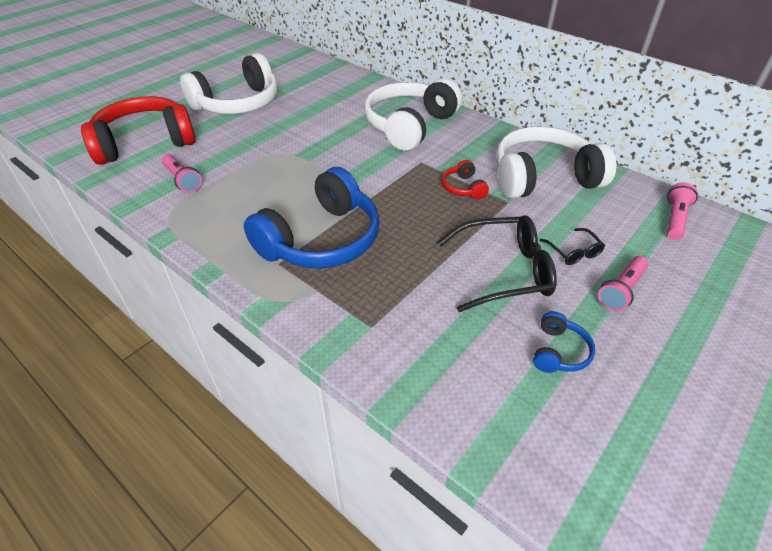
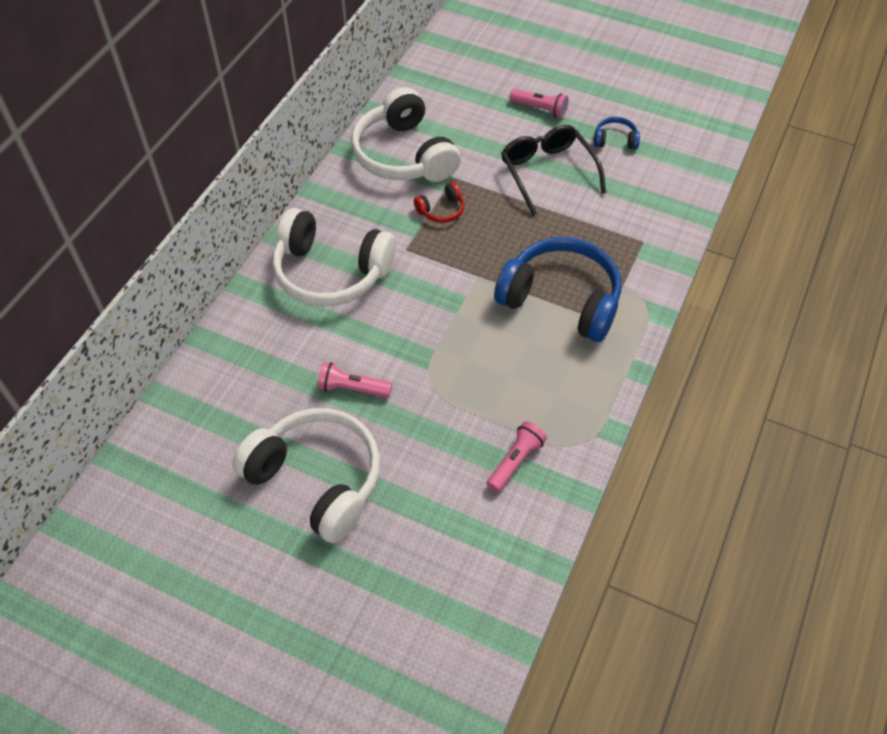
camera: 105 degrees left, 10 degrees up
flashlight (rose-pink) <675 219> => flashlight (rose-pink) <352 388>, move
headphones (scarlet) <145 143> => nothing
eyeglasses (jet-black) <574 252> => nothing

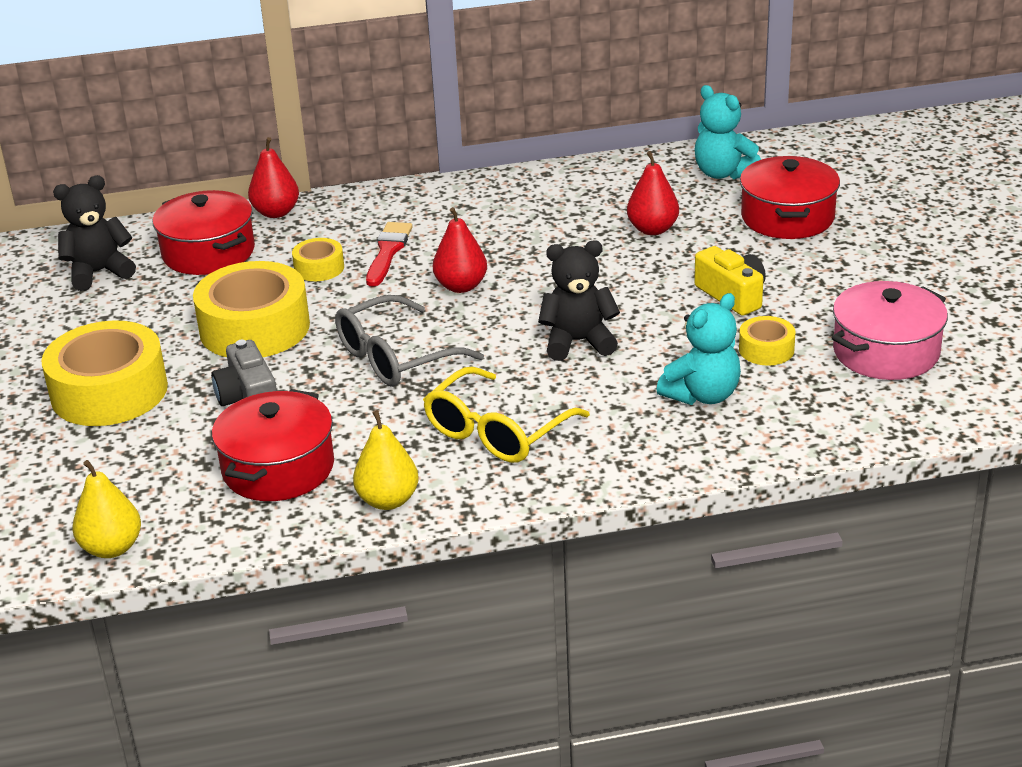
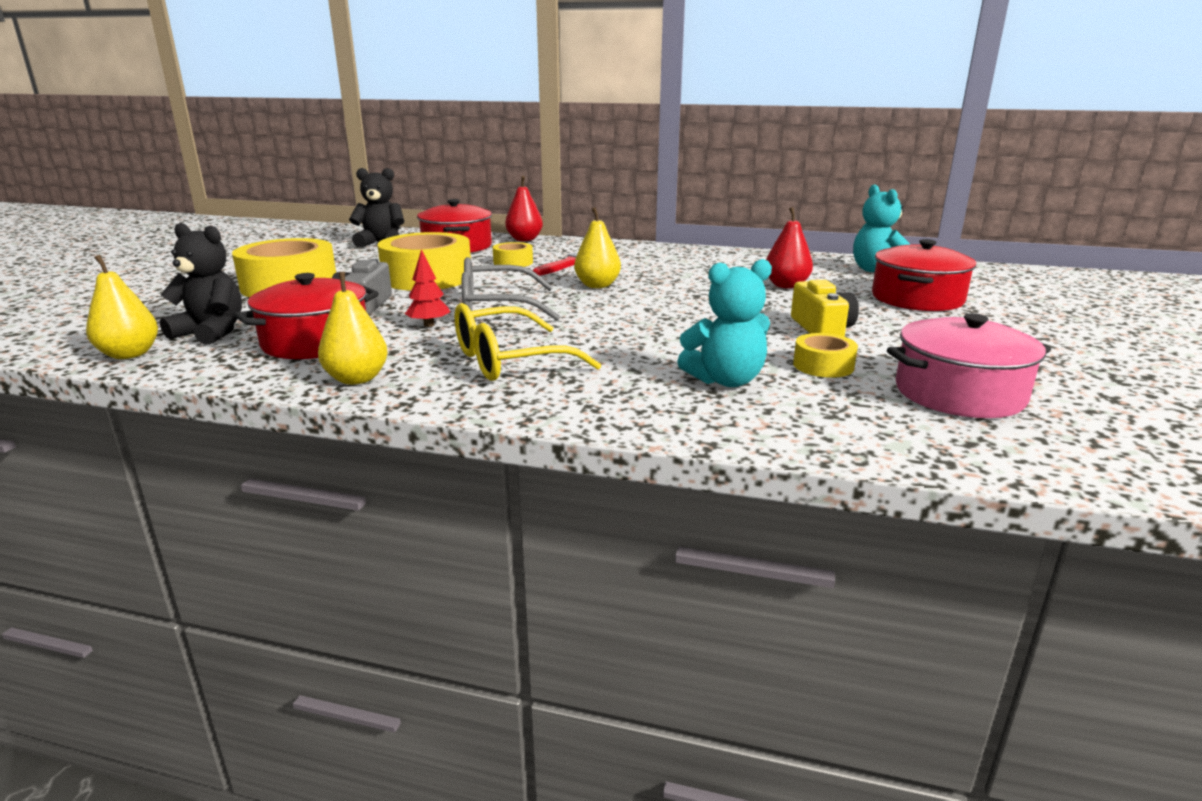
camera: 25 degrees right, 10 degrees down
stuffed bear (jet-black) <578 342> => stuffed bear (jet-black) <211 333>, move
nothing => fir tree (scarlet) <429 325>
pear (scarlet) <461 286> => pear (yellow) <597 285>

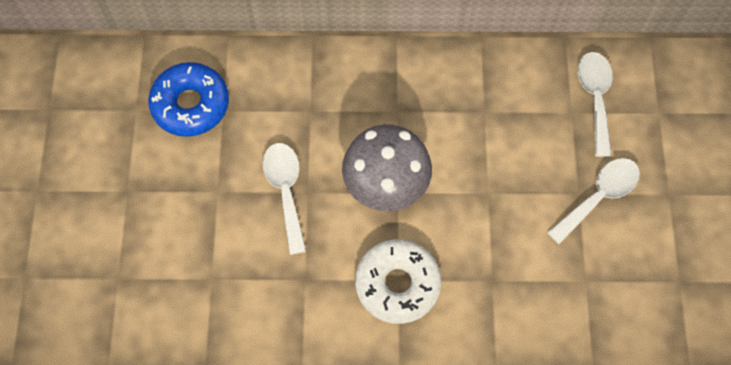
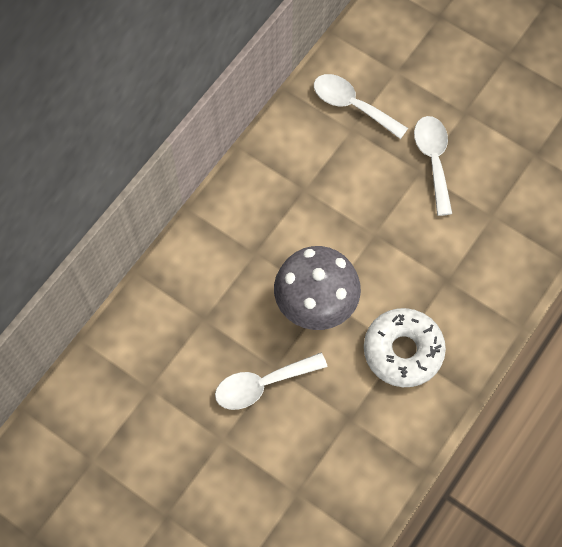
camera: 55 degrees left, 0 degrees up
spoon (white) <285 191> => spoon (white) <262 385>, 45 degrees counterclockwise
donut (royal blue) <191 105> => nothing

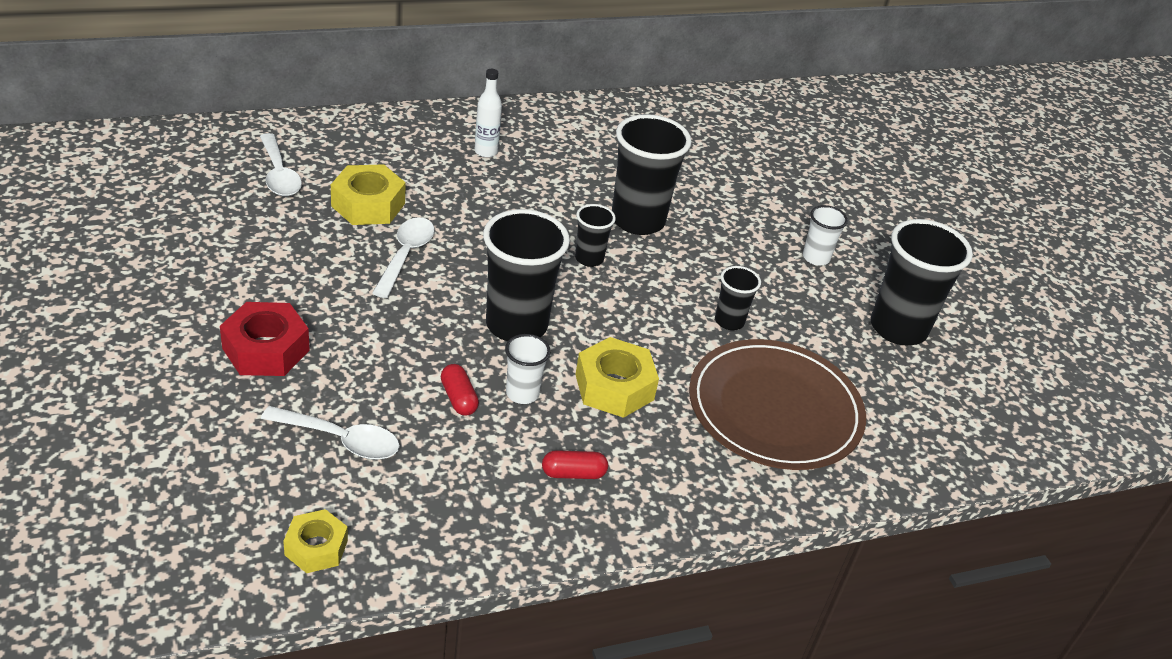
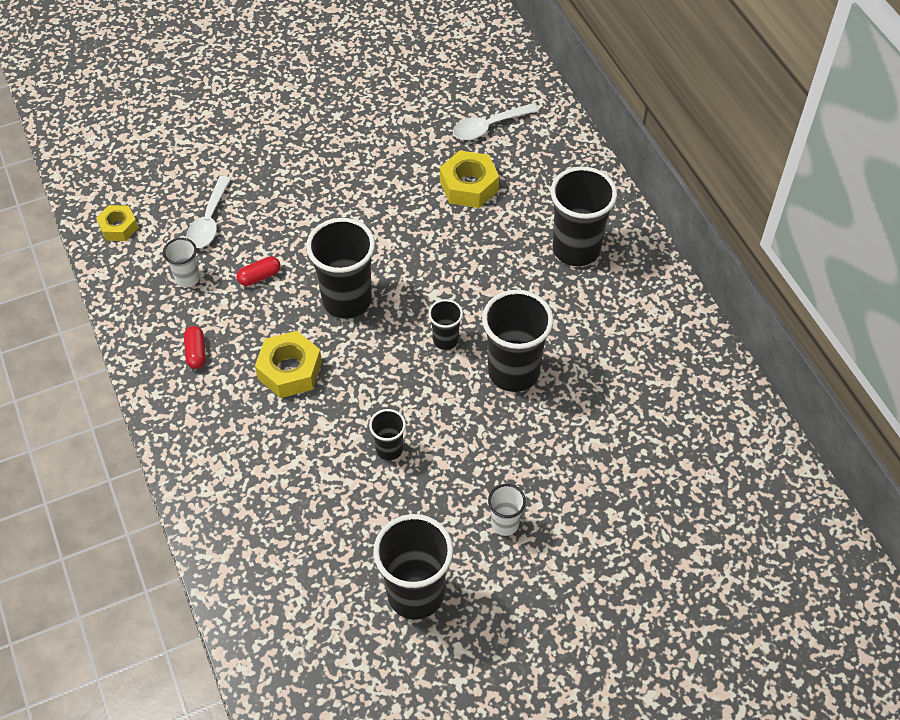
camera: 90 degrees right, 15 degrees up
beaker (white) <522 393> => beaker (white) <187 278>, move
drink bottle (white) <486 152> => beaker (jet-black) <576 249>
nut (scarlet) <266 349> => nothing
spoon (white) <406 255> => nothing
flat dish (russet) <774 409> => nothing

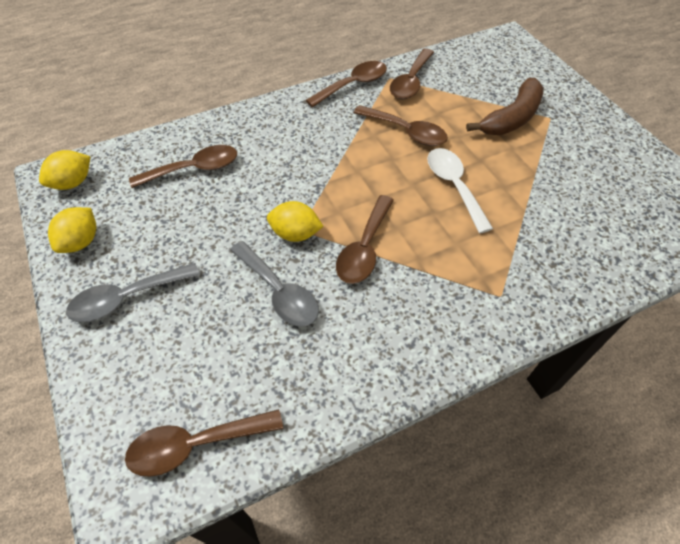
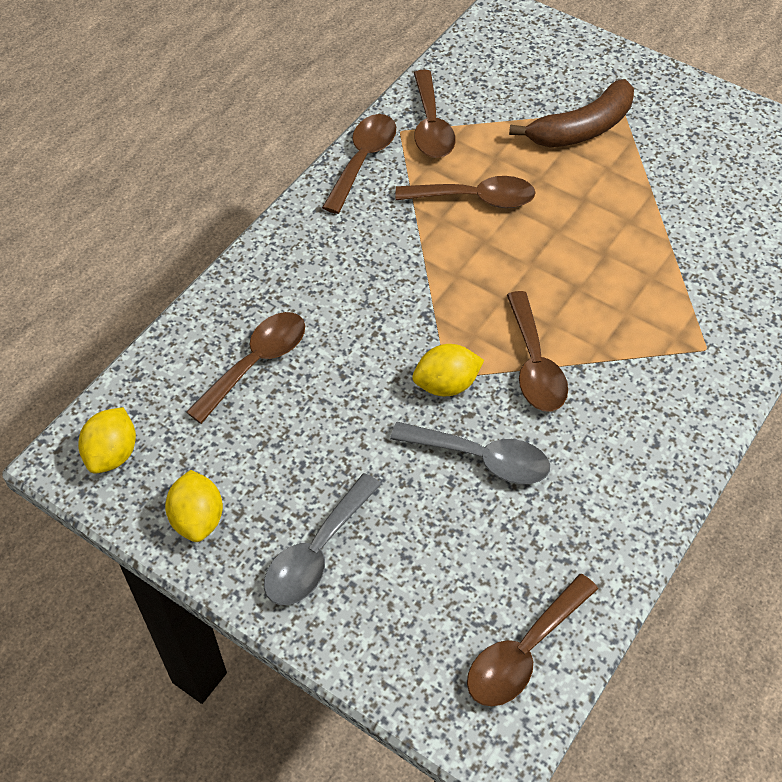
camera: 30 degrees left, 0 degrees up
toy banana (russet) <511 118> => toy banana (russet) <581 129>, 45 degrees clockwise
spoon (white) <454 186> => nothing

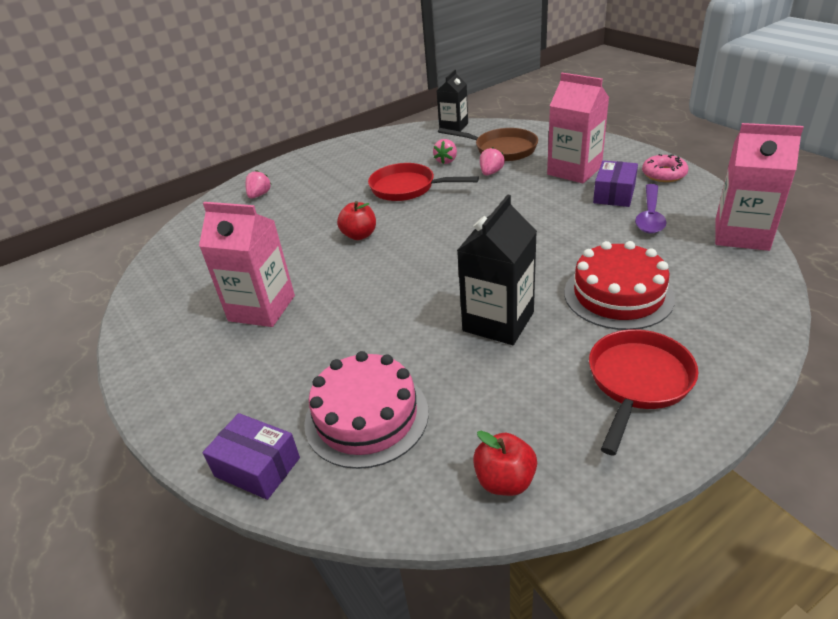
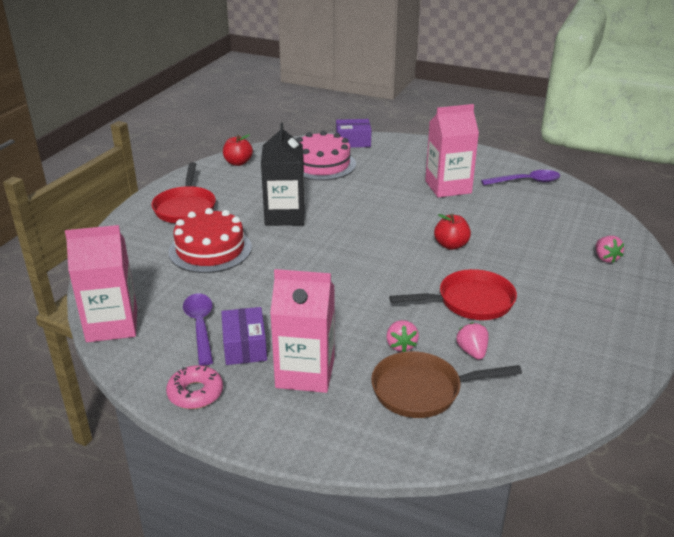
camera: 145 degrees right, 5 degrees down
nothing => spoon (violet) <526 181>
milk carton (jet-black) <453 126> => nothing

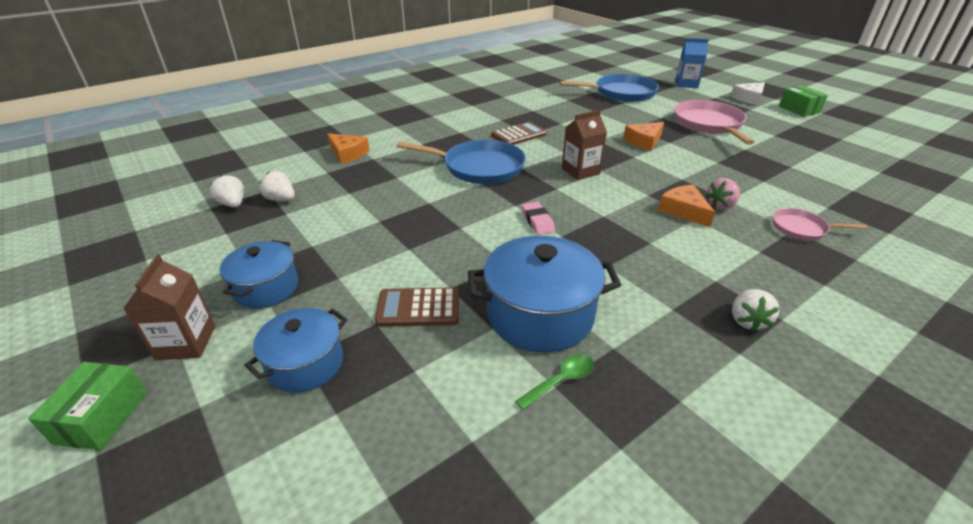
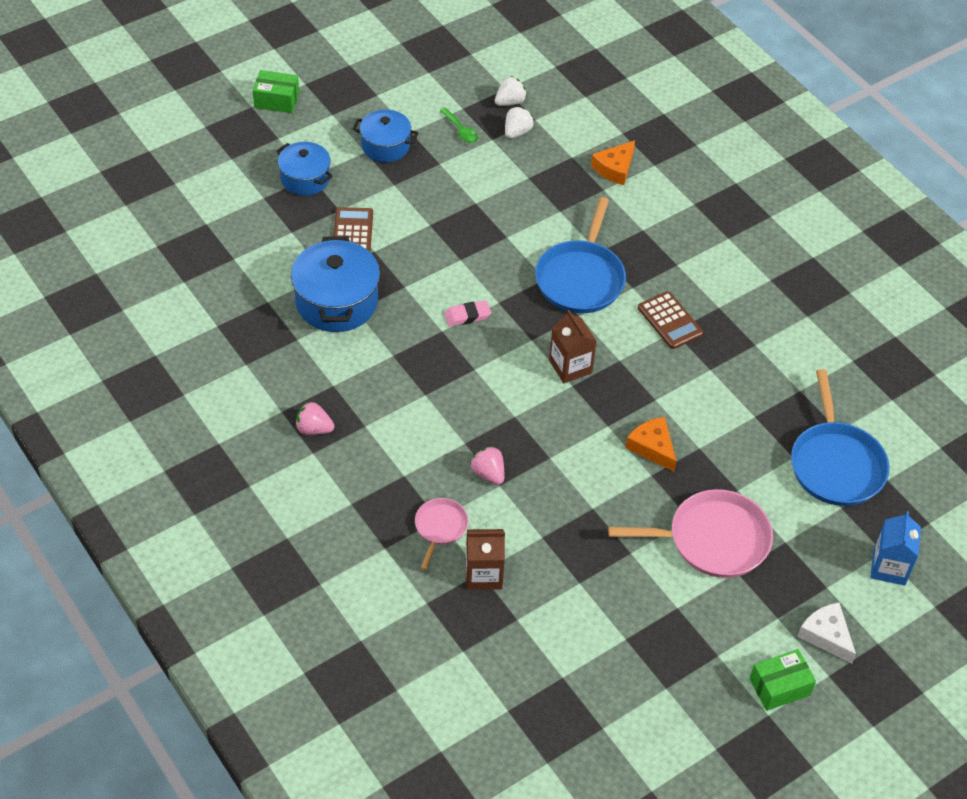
camera: 90 degrees right, 15 degrees up
toy strawberry (white) <747 321> => toy strawberry (rose-pink) <314 429>
spoon (emerald) <561 380> => spoon (emerald) <461 130>, move
milk carton (russet) <186 342> => milk carton (russet) <483 574>, move
cheese (bright orange) <684 211> => nothing

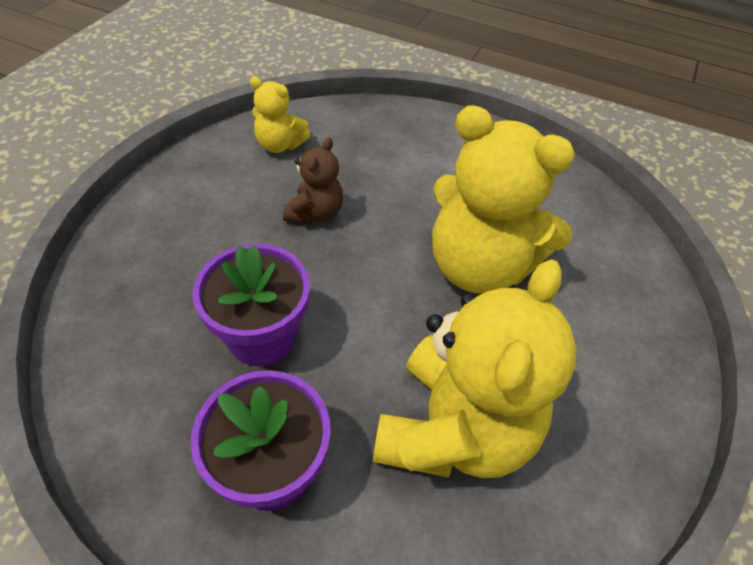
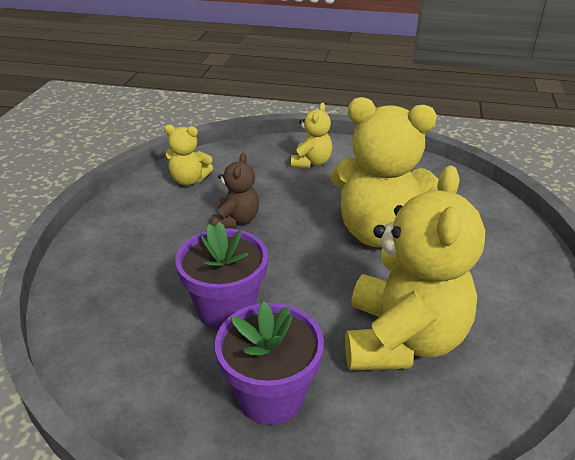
camera: 10 degrees left, 15 degrees down
nothing => stuffed bear (yellow) <311 162>

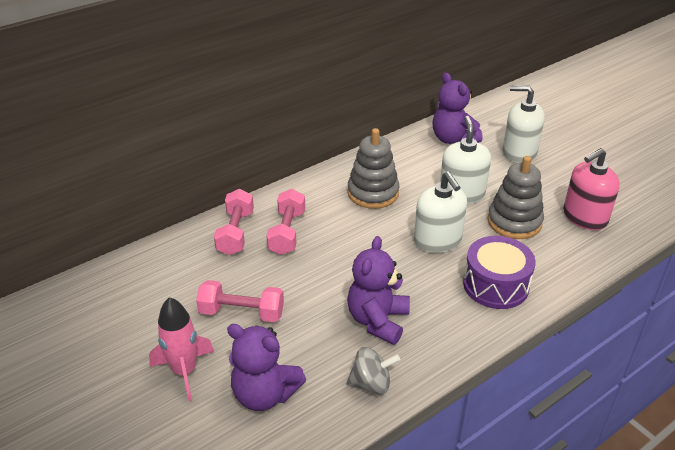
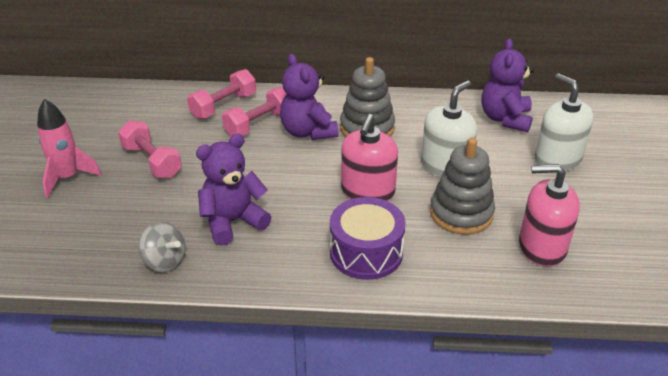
camera: 40 degrees right, 0 degrees up
stuffed bear (violet) <264 394> => stuffed bear (violet) <308 132>, move
pump bottle (white) <437 240> => pump bottle (rose-pink) <368 191>

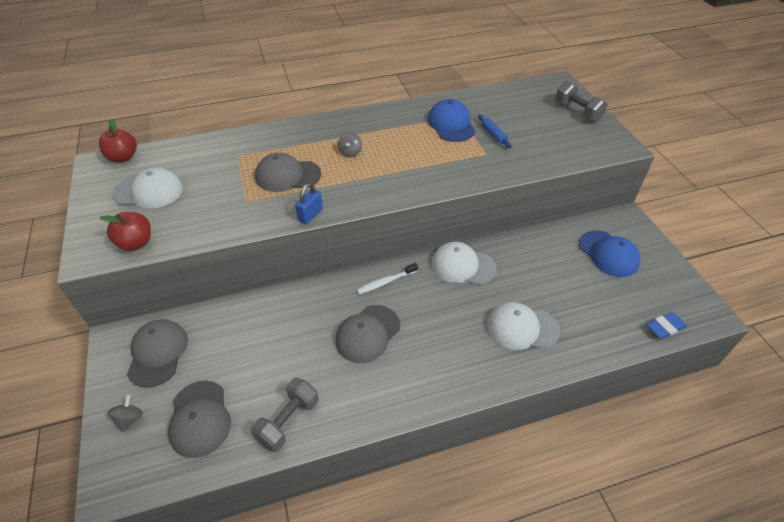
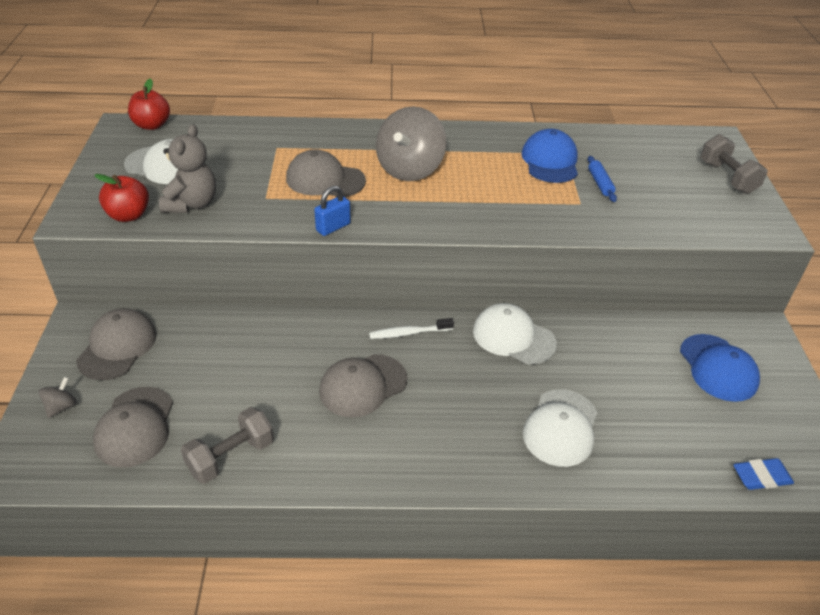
camera: 15 degrees right, 5 degrees down
nothing => stuffed bear (gray) <192 204>
toy top (gray) <350 153> => toy top (gray) <410 169>, x2.35
baseball cap (white) <522 328> => baseball cap (white) <561 428>, 90 degrees counterclockwise

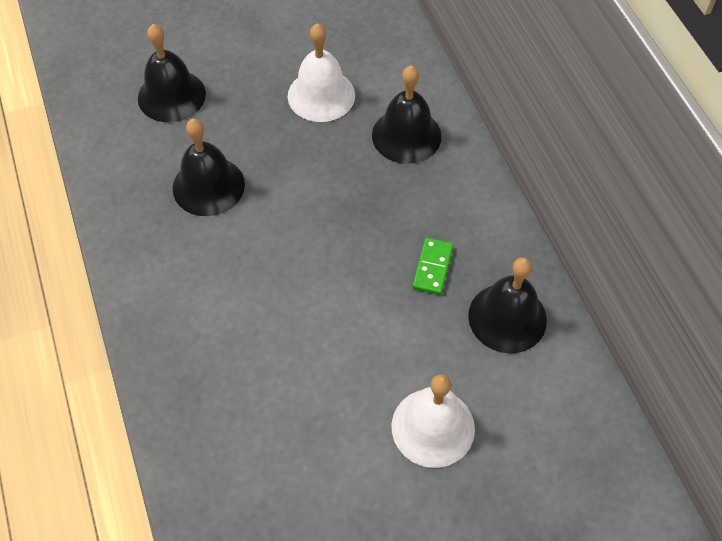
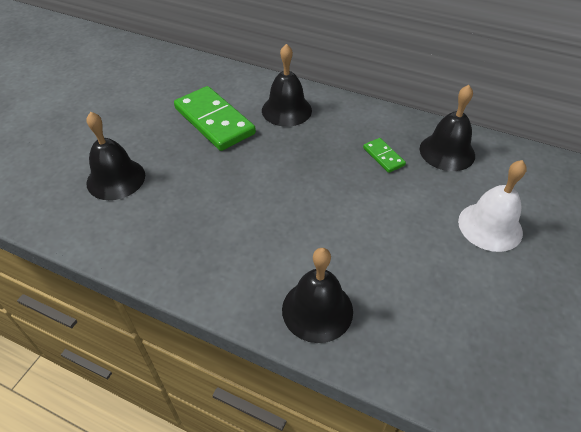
camera: 45 degrees left, 10 degrees down
bell (white) <321 95> => domino tile (emerald) <214 121>
bell (jet-black) <208 186> => bell (jet-black) <317 310>, move

